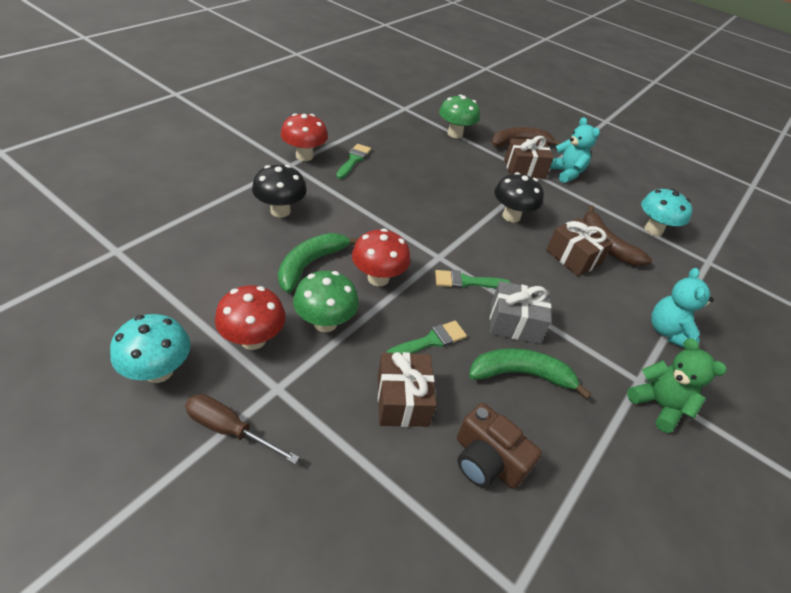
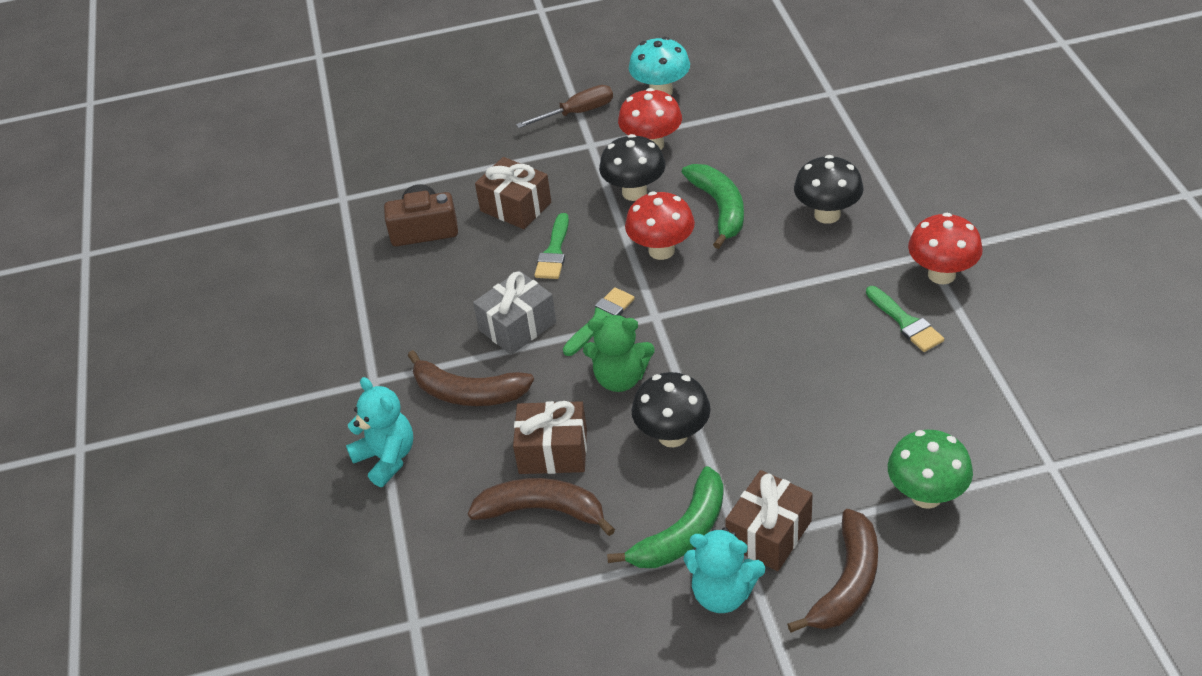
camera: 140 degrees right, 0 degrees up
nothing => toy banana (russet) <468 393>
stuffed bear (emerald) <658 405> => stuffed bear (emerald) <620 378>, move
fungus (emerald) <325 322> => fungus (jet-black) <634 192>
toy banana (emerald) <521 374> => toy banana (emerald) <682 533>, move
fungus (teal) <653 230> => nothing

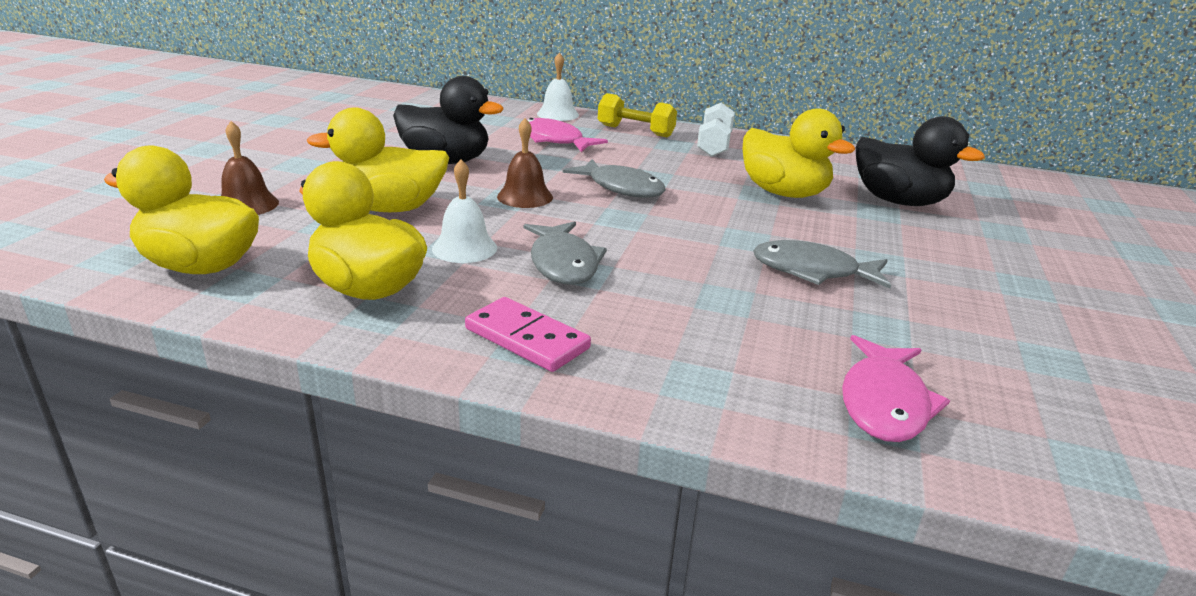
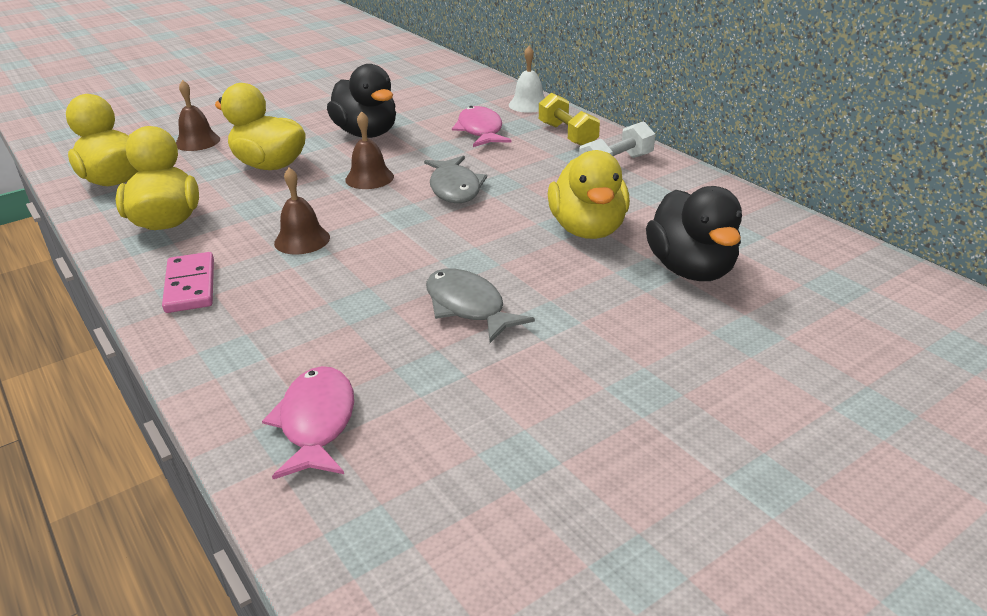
camera: 40 degrees right, 5 degrees up
fish figure (rose-pink) <884 402> => fish figure (rose-pink) <316 422>, 120 degrees clockwise
fish figure (gray) <563 263> => bell (russet) <302 240>
bell (white) <464 248> => nothing

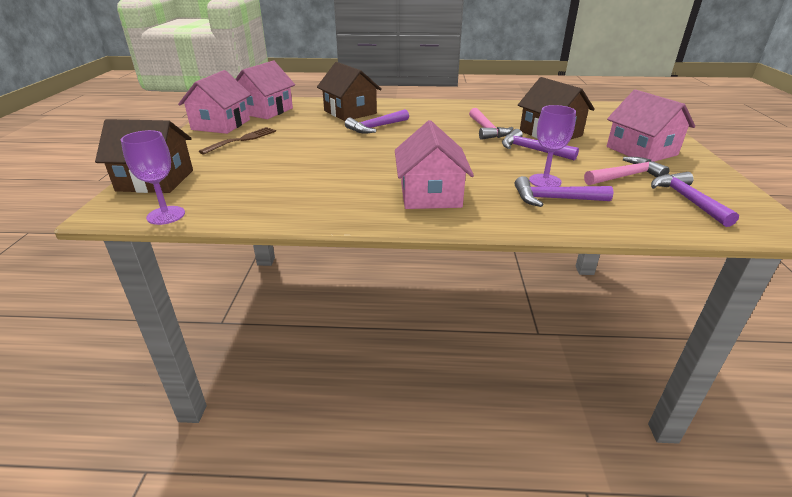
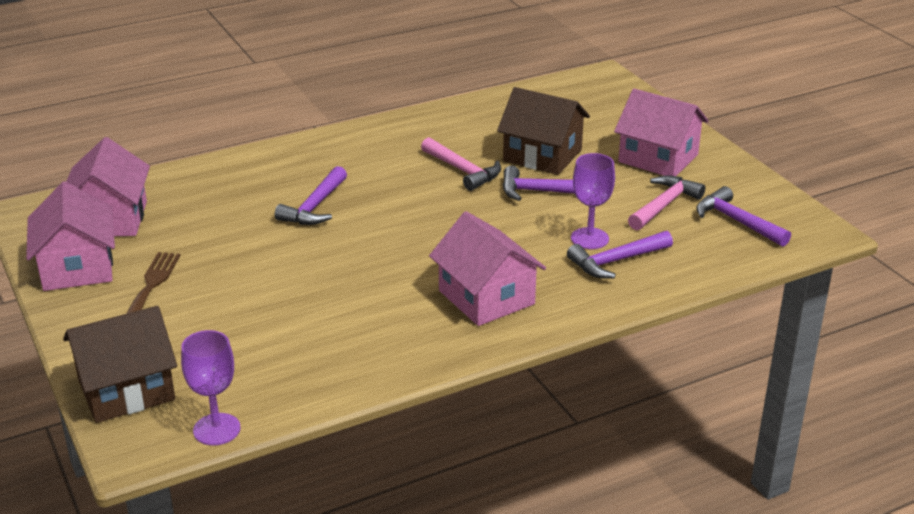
camera: 30 degrees left, 0 degrees up
toy house (russet) <350 112> => nothing

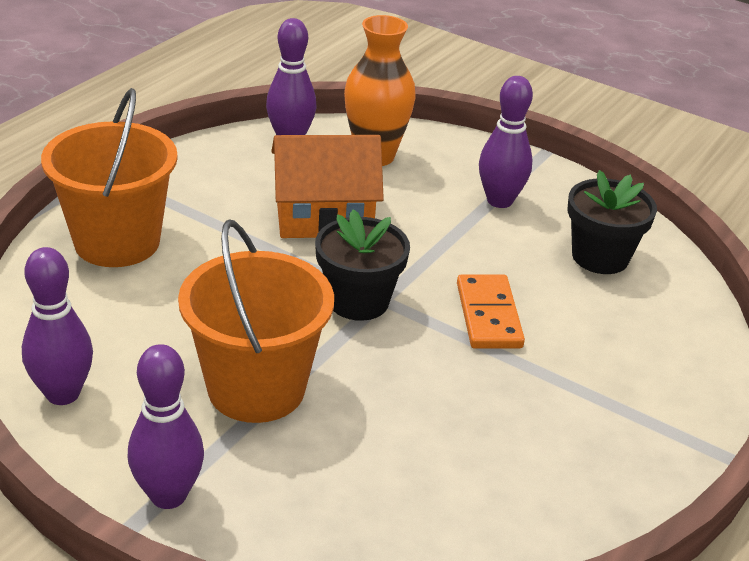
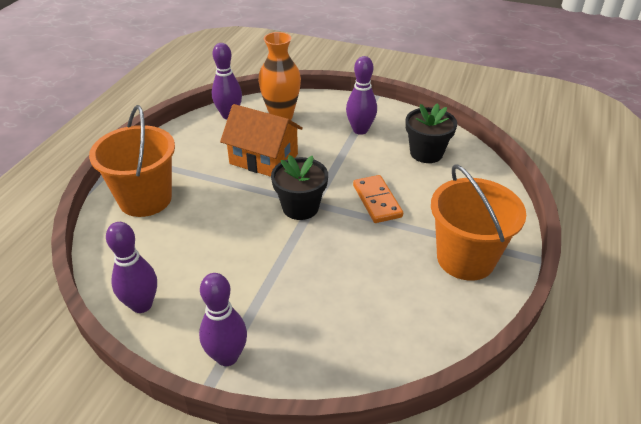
camera: 10 degrees left, 5 degrees up
toy house (bright orange) <324 216> => toy house (bright orange) <264 159>, 45 degrees clockwise
pail (bright orange) <256 388> => pail (bright orange) <465 258>, move

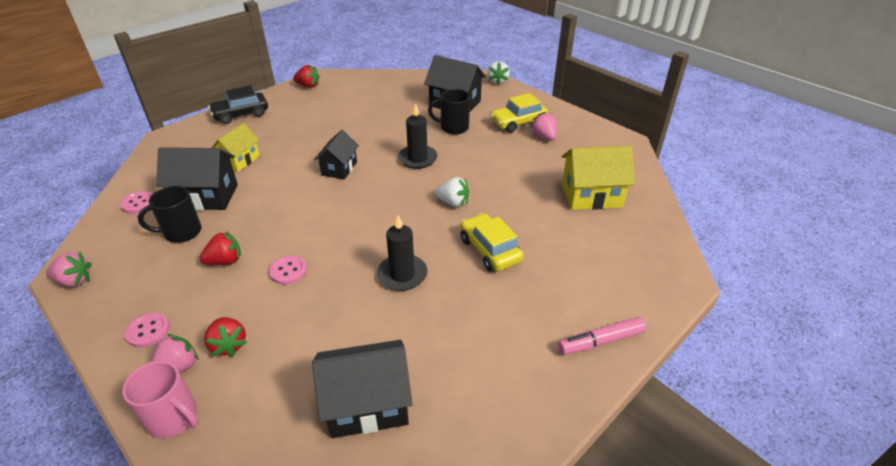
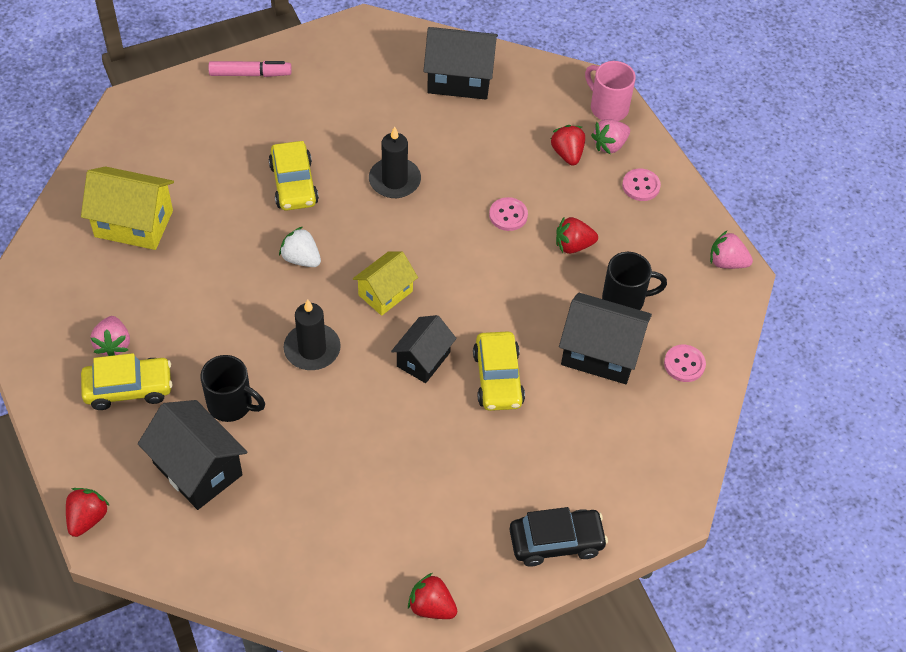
camera: 165 degrees left, 15 degrees up
toy strawberry (white) <497 81> => toy strawberry (scarlet) <87 518>
toy house (yellow) <240 160> => toy house (yellow) <385 293>, move
nothing => car (yellow) <498 378>

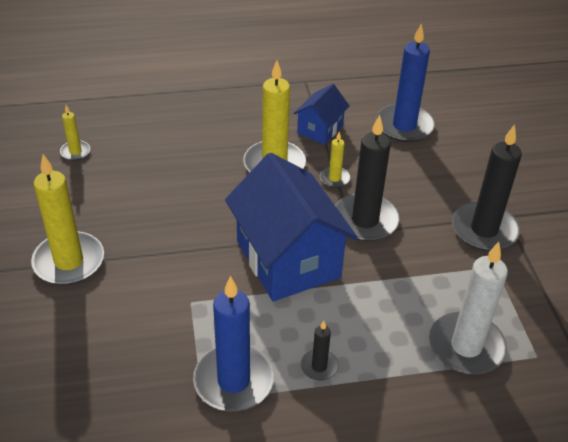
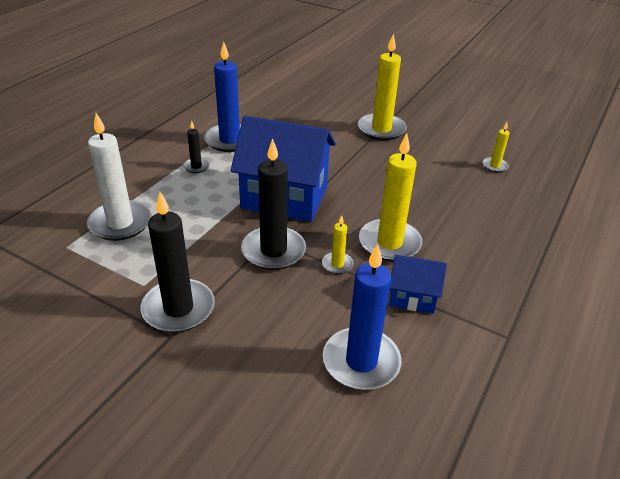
camera: 130 degrees right, 5 degrees down
toy house (royal blue) <320 129> => toy house (royal blue) <413 297>, 60 degrees counterclockwise

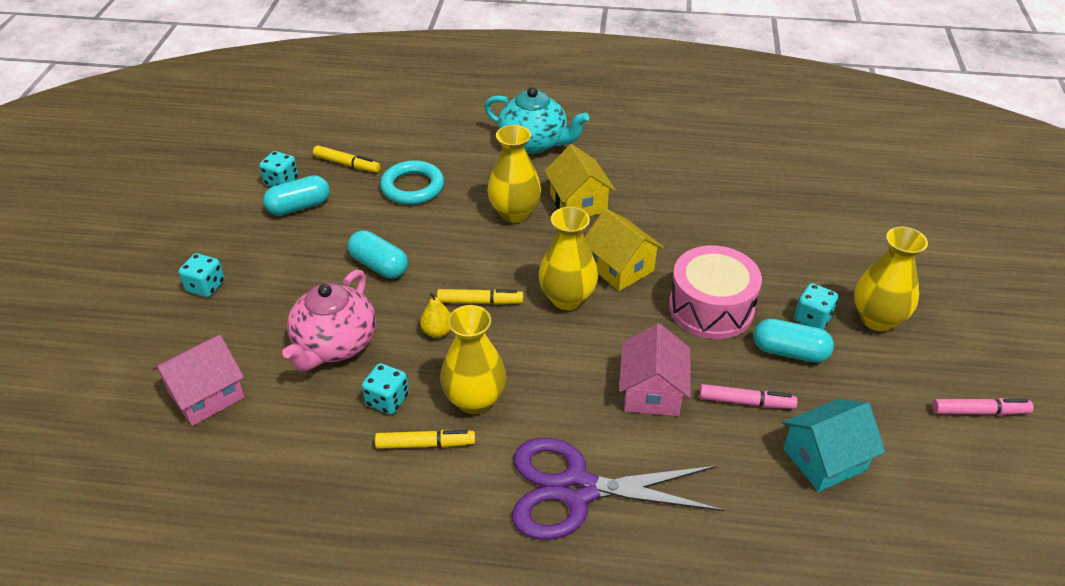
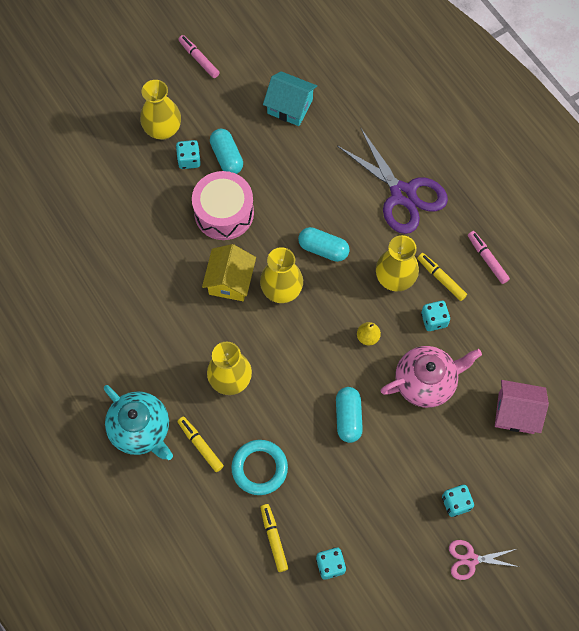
camera: 130 degrees left, 25 degrees up
china teapot (teal) <534 143> => china teapot (teal) <141 429>, 150 degrees clockwise
marker pen (yellow) <480 302> => marker pen (yellow) <200 445>, move
pill shape (teal) <299 207> => pill shape (teal) <323 249>, move
nothing => pair of scissors (rose-pink) <471 559>
marker pen (rose-pink) <746 402> => marker pen (rose-pink) <487 259>, move
toy house (yellow) <578 203> => nothing
toy house (rose-pink) <652 392> => nothing

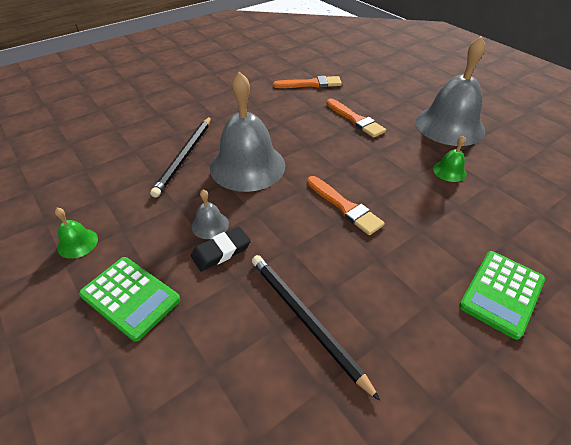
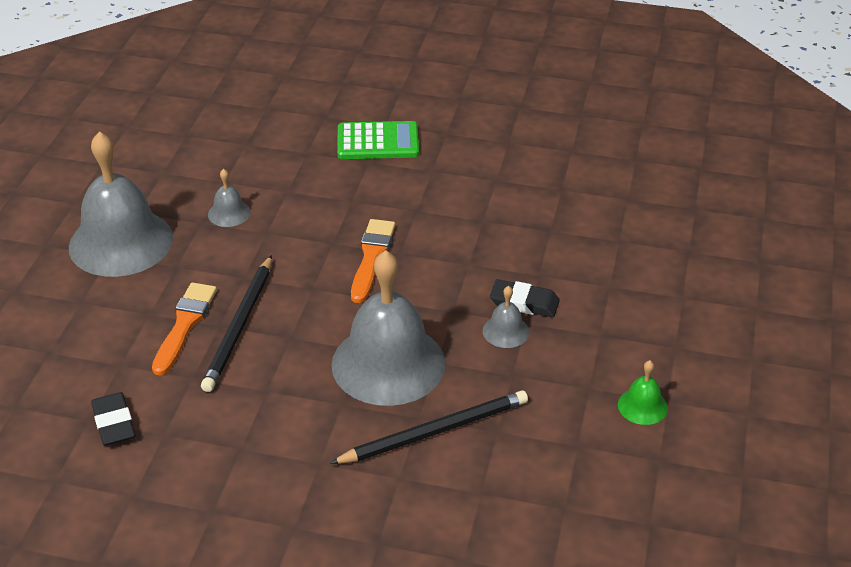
camera: 130 degrees left, 5 degrees down
paint brush (bright orange) <311 84> => eraser (jet-black) <114 423>
lead pencil (jet-black) <305 320> => lead pencil (jet-black) <239 326>, move
bell (emerald) <449 171> => bell (gray) <229 213>
pocket calculator (emerald) <130 297> => nothing

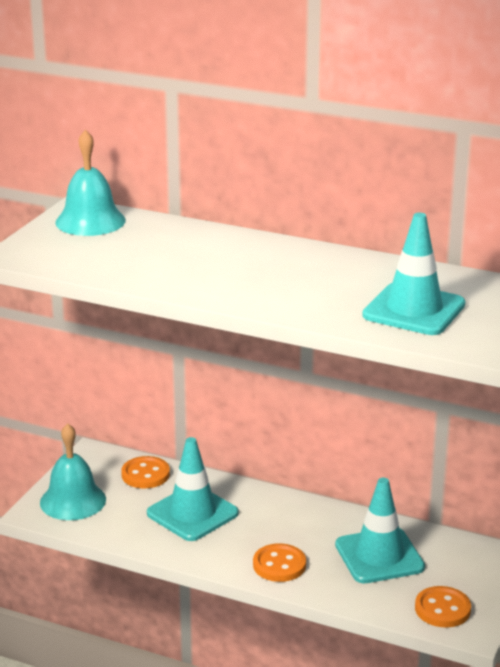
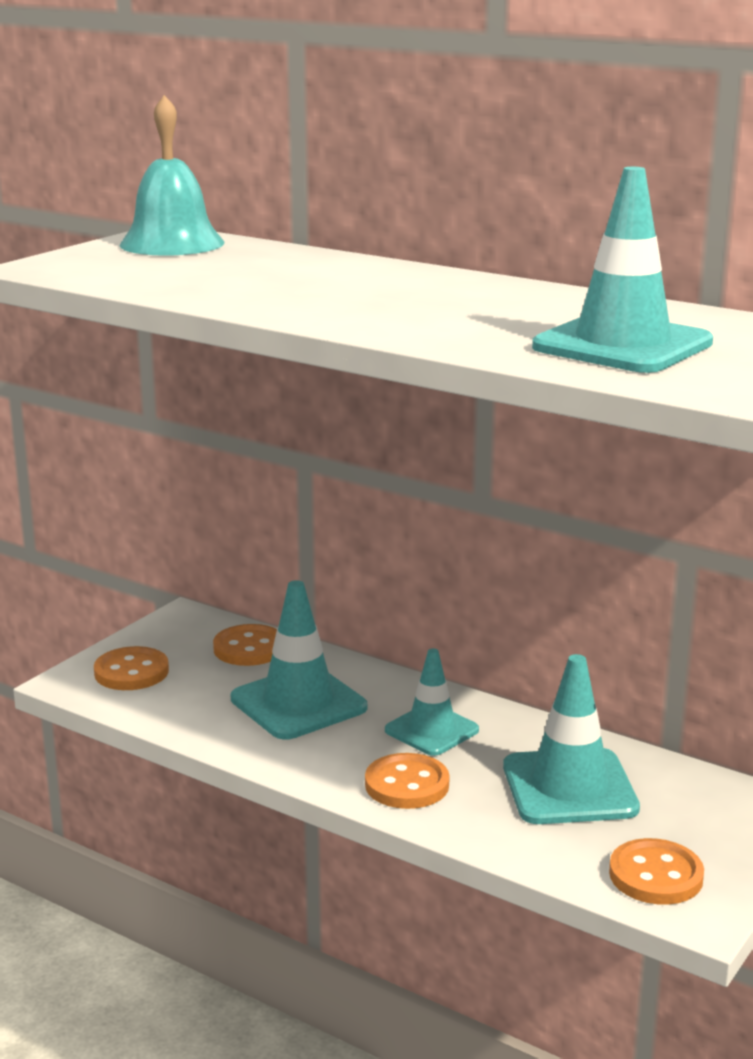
camera: 10 degrees right, 5 degrees down
bell (teal) <73 501> => button (bright orange) <131 672>
nothing => traffic cone (teal) <431 730>

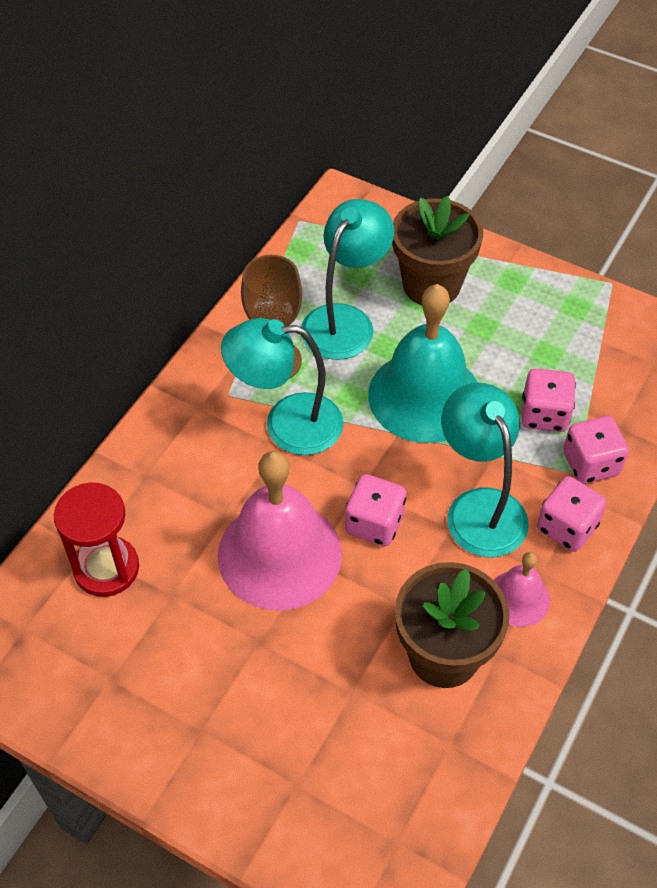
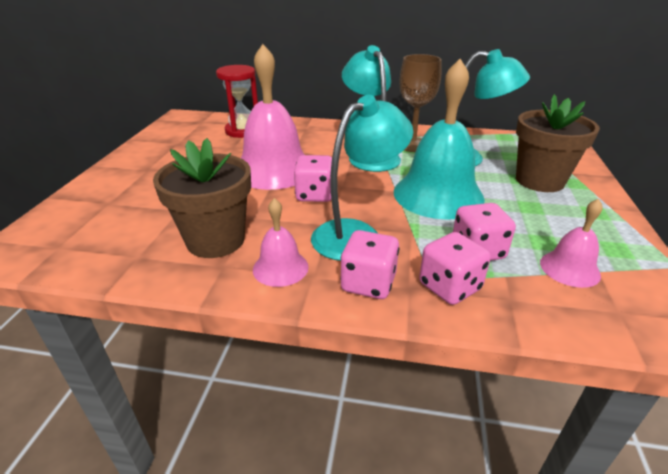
camera: 70 degrees right, 20 degrees down
nothing => bell (rose-pink) <569 268>

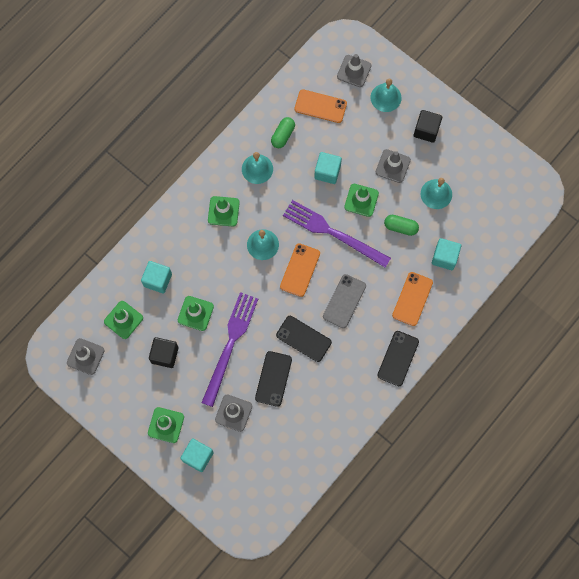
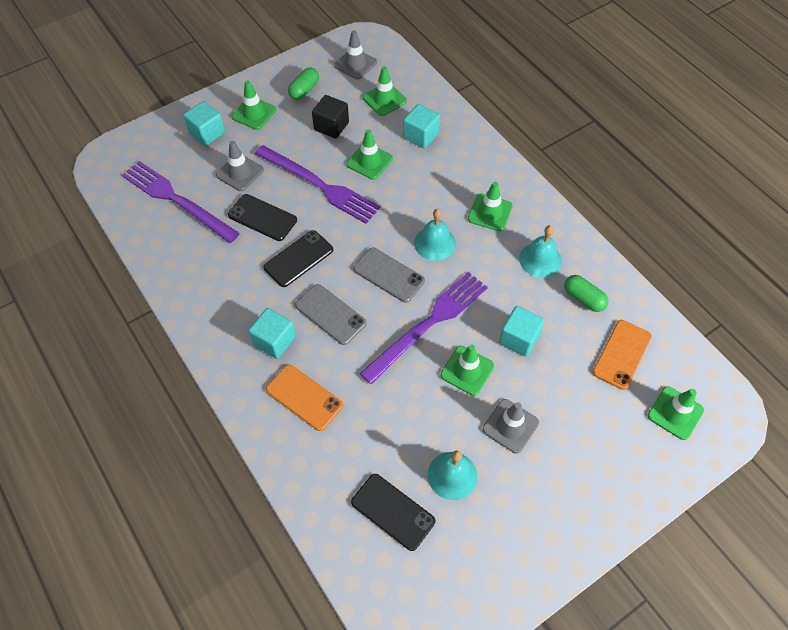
camera: 105 degrees right, 15 degrees down
nothing => table fork (violet) <177 200>
solid cube (teal) <444 257> => solid cube (teal) <274 341>, move
pill shape (emerald) <400 227> => pill shape (emerald) <304 90>, move
smartphone (jet-black) <398 358> => smartphone (jet-black) <393 511>, move
smartphone (bright orange) <300 270> => smartphone (gray) <389 275>
traffic cone (gray) <354 71> => traffic cone (emerald) <675 413>
bell (teal) <385 97> => nothing
solid cube (jet-black) <426 130> => nothing

